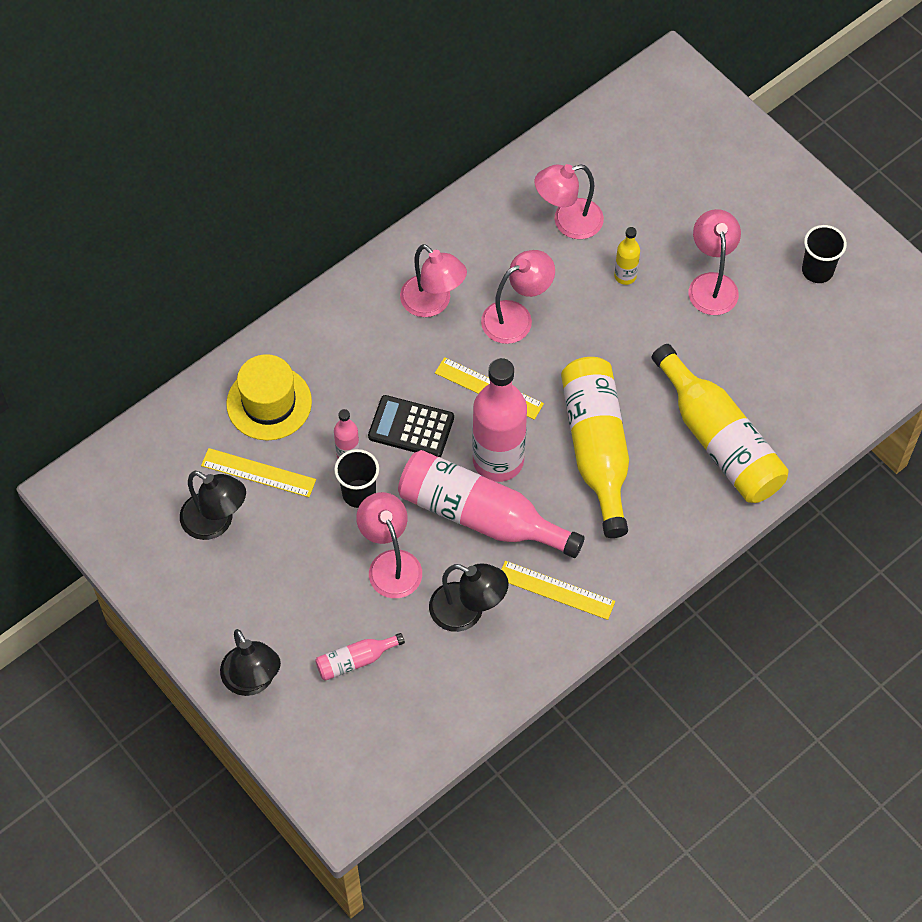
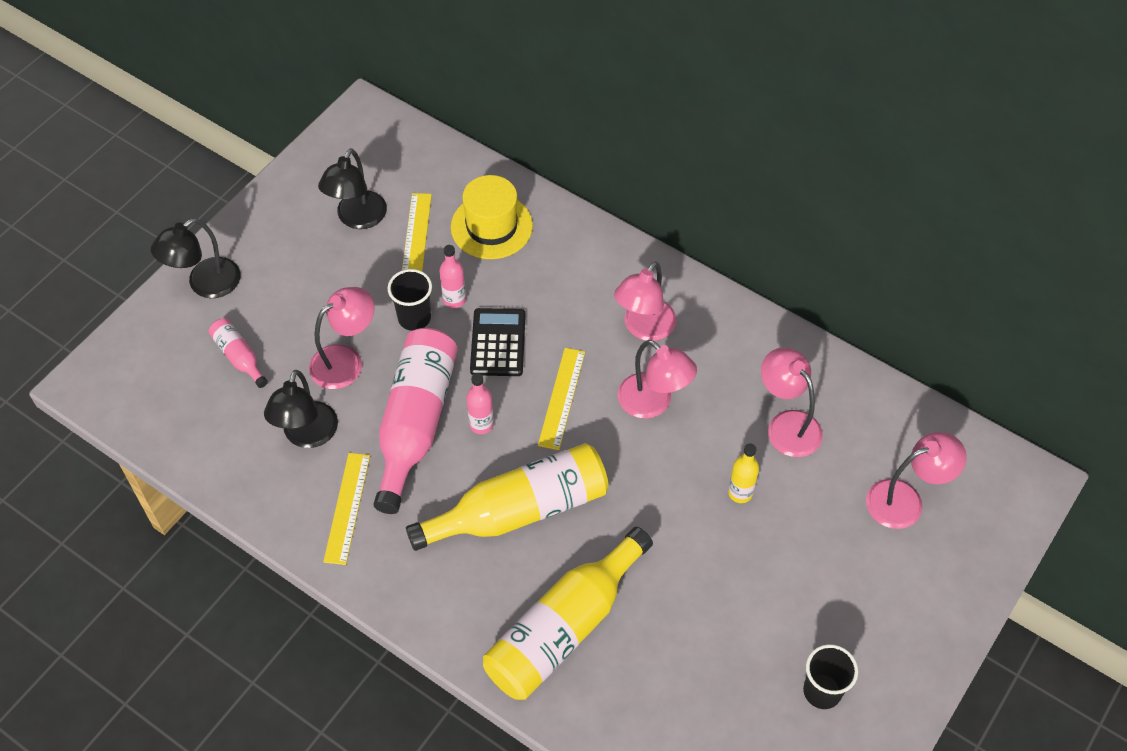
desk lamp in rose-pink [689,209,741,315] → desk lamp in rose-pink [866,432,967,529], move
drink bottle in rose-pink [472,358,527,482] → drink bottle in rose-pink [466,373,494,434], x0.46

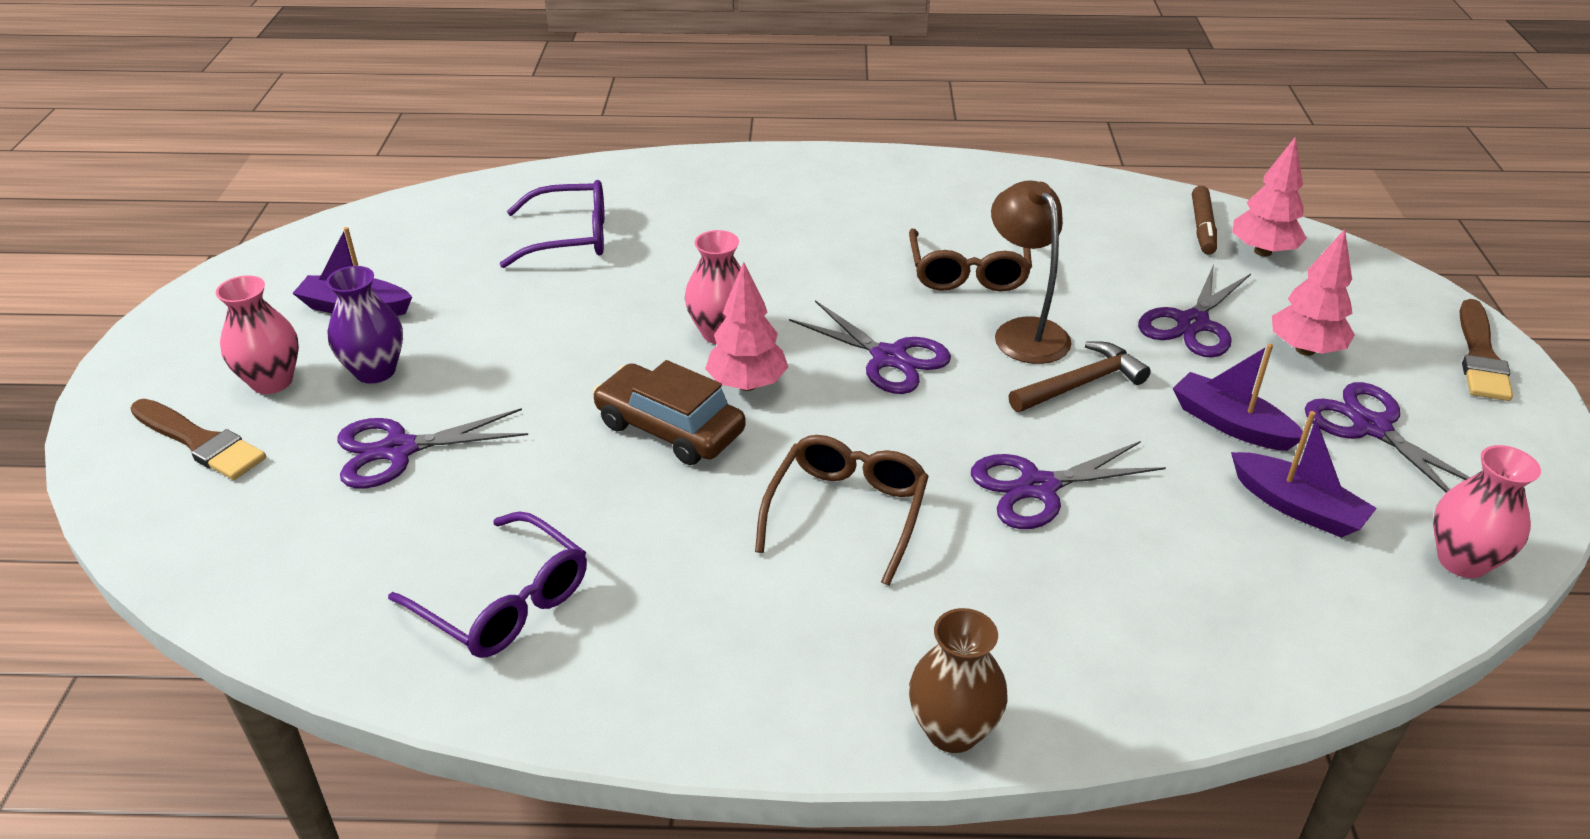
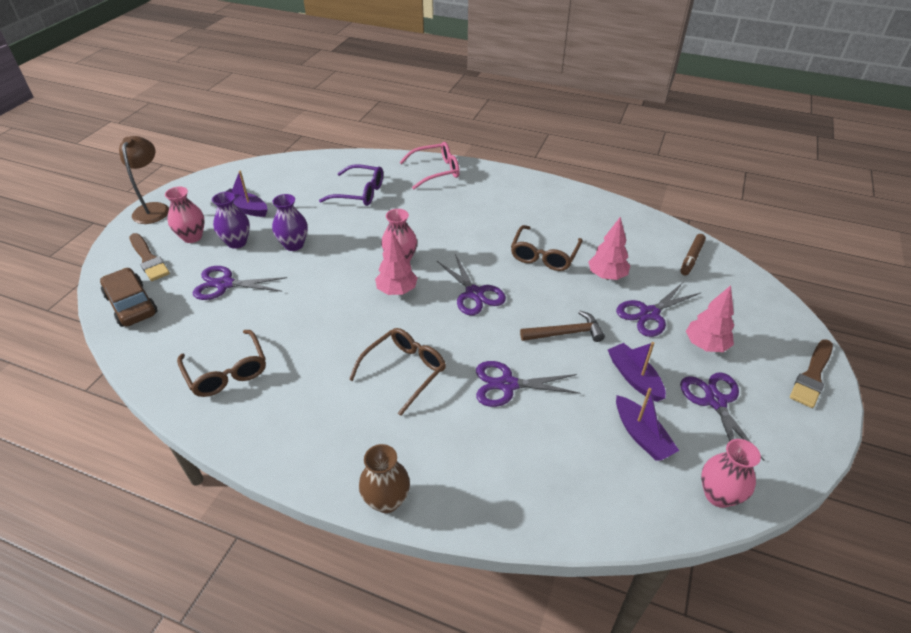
- → flower vase in royal purple [272,194,308,251]
- → eyeglasses in rose-pink [399,142,460,189]
automobile in russet [593,360,746,465] → automobile in russet [100,268,158,327], move
desk lamp in russet [991,180,1072,364] → desk lamp in russet [119,136,169,224], move
tree in rose-pink [1232,136,1307,257] → tree in rose-pink [588,217,630,280], move
eyeglasses in royal purple [388,511,587,658] → eyeglasses in russet [177,330,266,397]

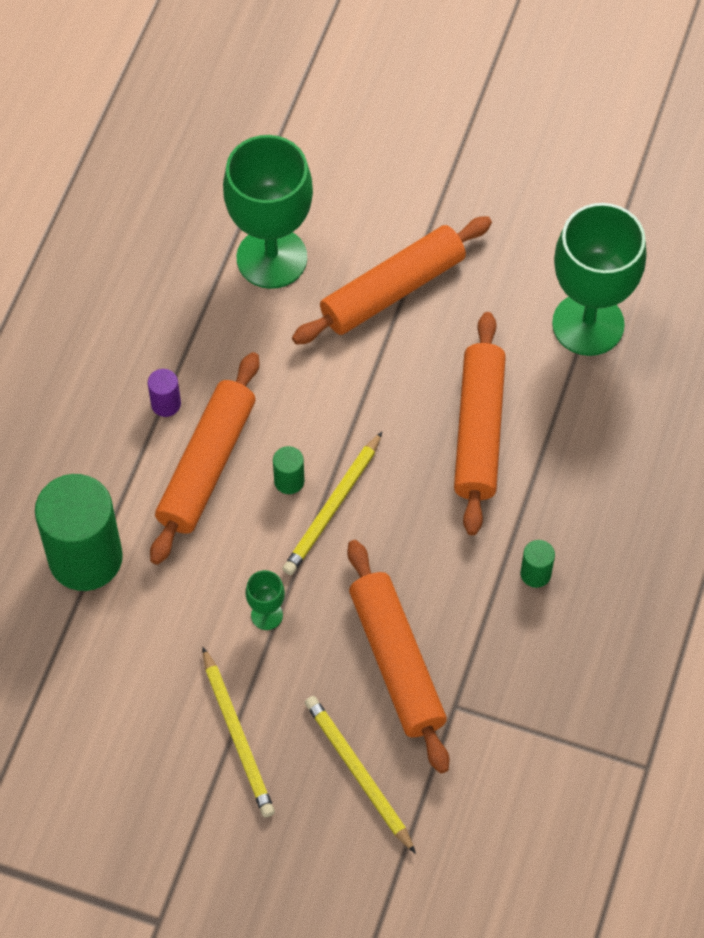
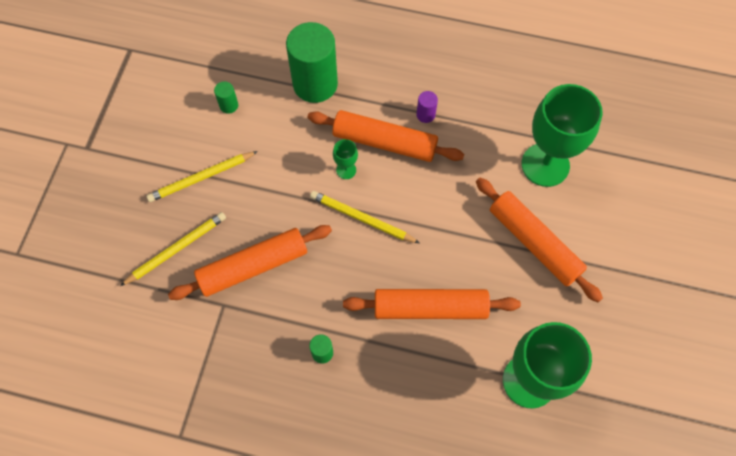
chalice in emerald [245,570,285,630] → chalice in emerald [333,139,358,179], move
cylinder in emerald [273,446,304,494] → cylinder in emerald [214,81,238,114], move

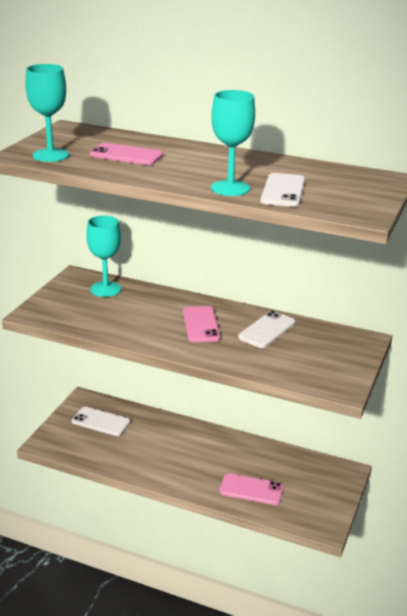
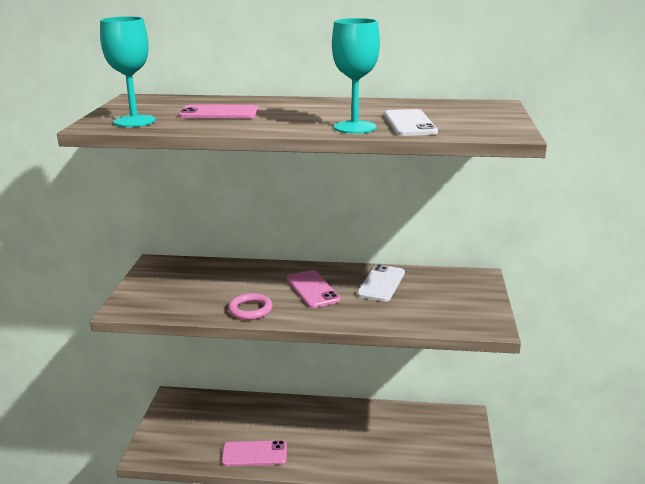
mobile phone in white [72,407,130,436] → -
chalice in teal [86,216,121,297] → -
- → hoop in rose-pink [228,293,273,320]
mobile phone in rose-pink [219,473,283,505] → mobile phone in rose-pink [221,440,287,466], move

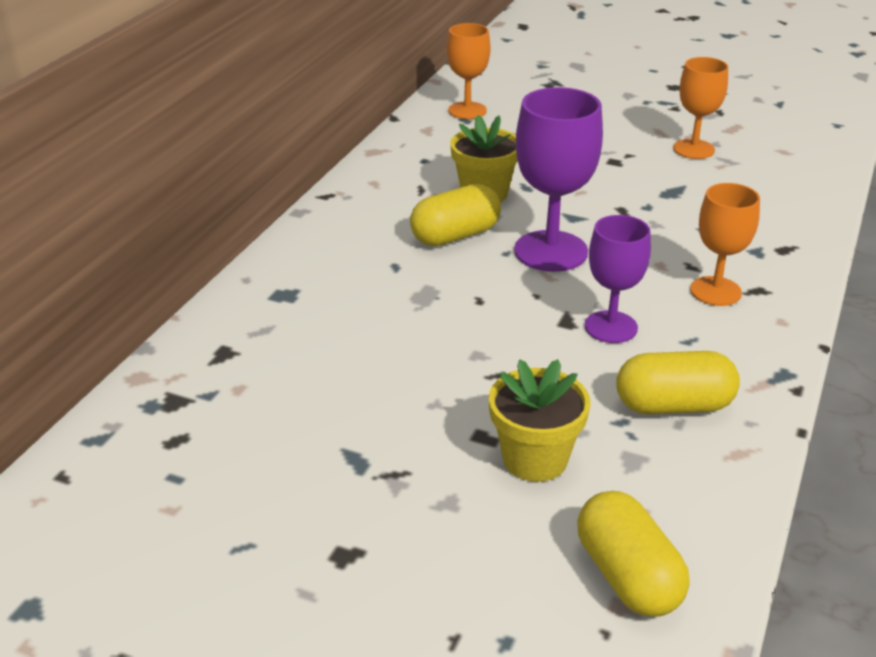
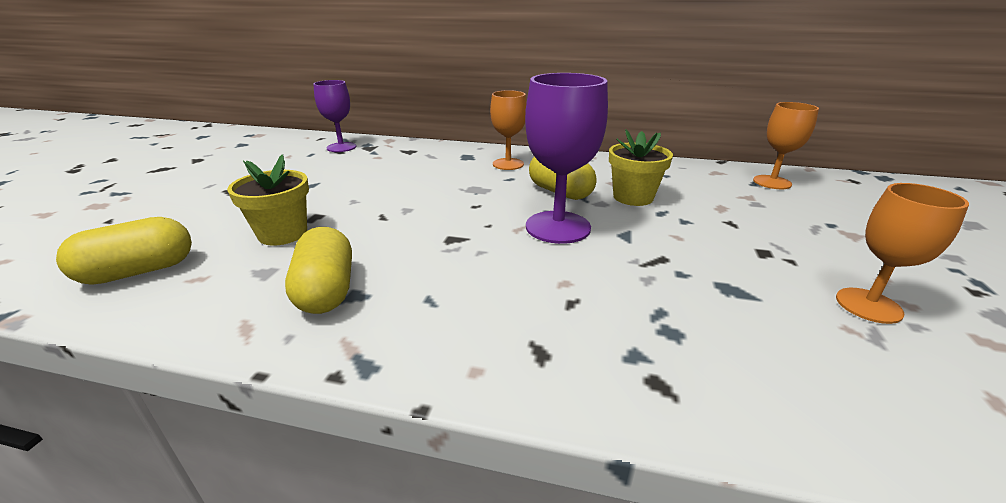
chalice in royal purple [585,215,651,343] → chalice in royal purple [313,80,356,152], move
chalice in orange [690,183,760,306] → chalice in orange [490,90,526,170], move

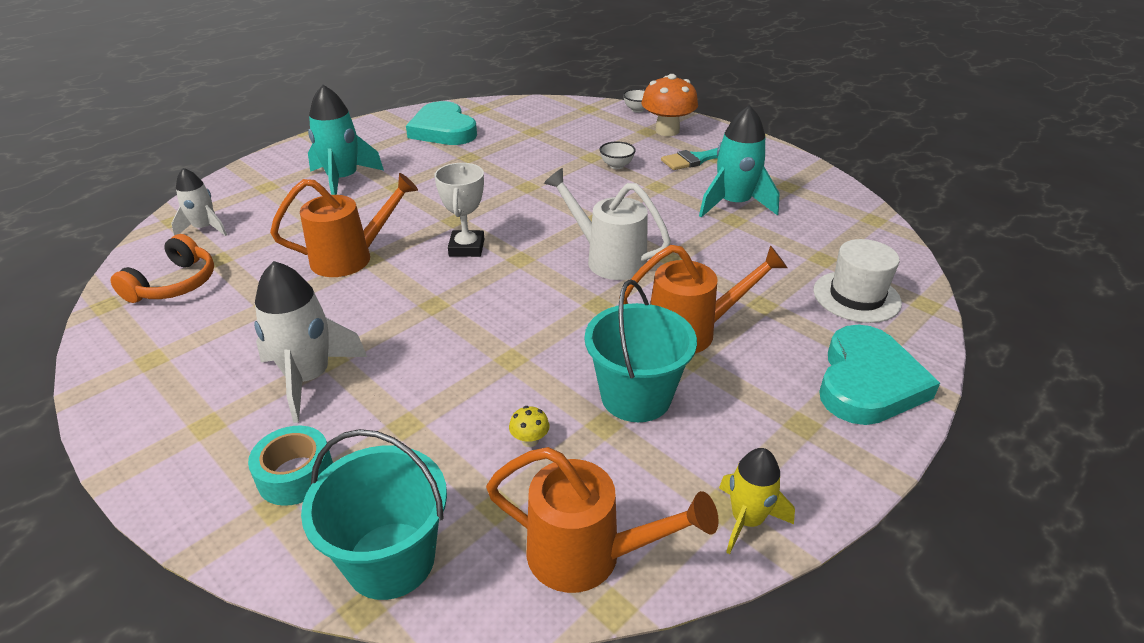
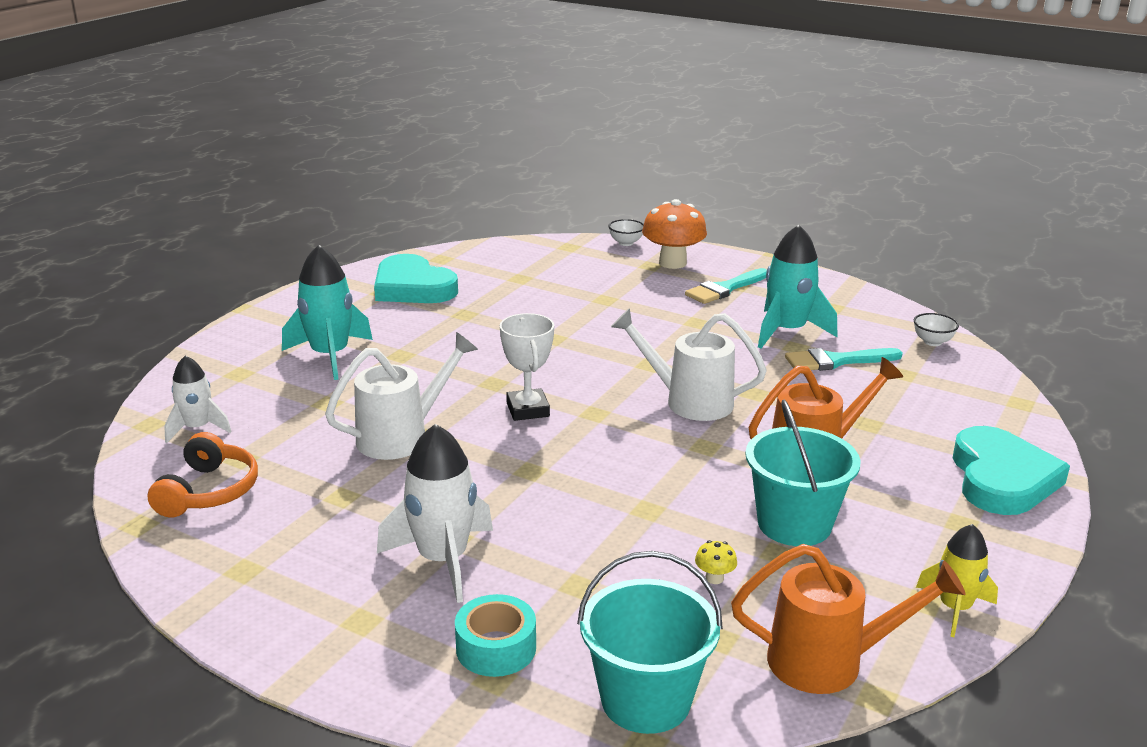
hat in white [813,239,902,323] → -
- → brush in teal [785,348,903,371]
serving bowl in white [600,141,636,169] → serving bowl in white [914,313,959,346], move
watering pot in orange [270,173,418,277] → watering pot in white [325,332,478,460]

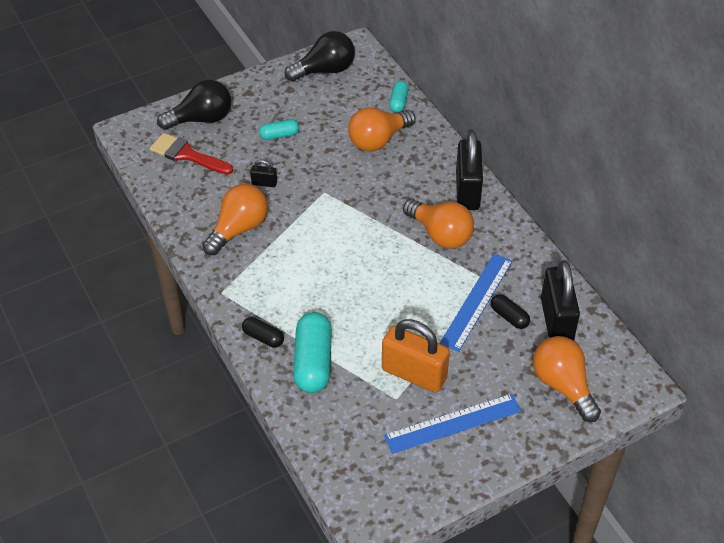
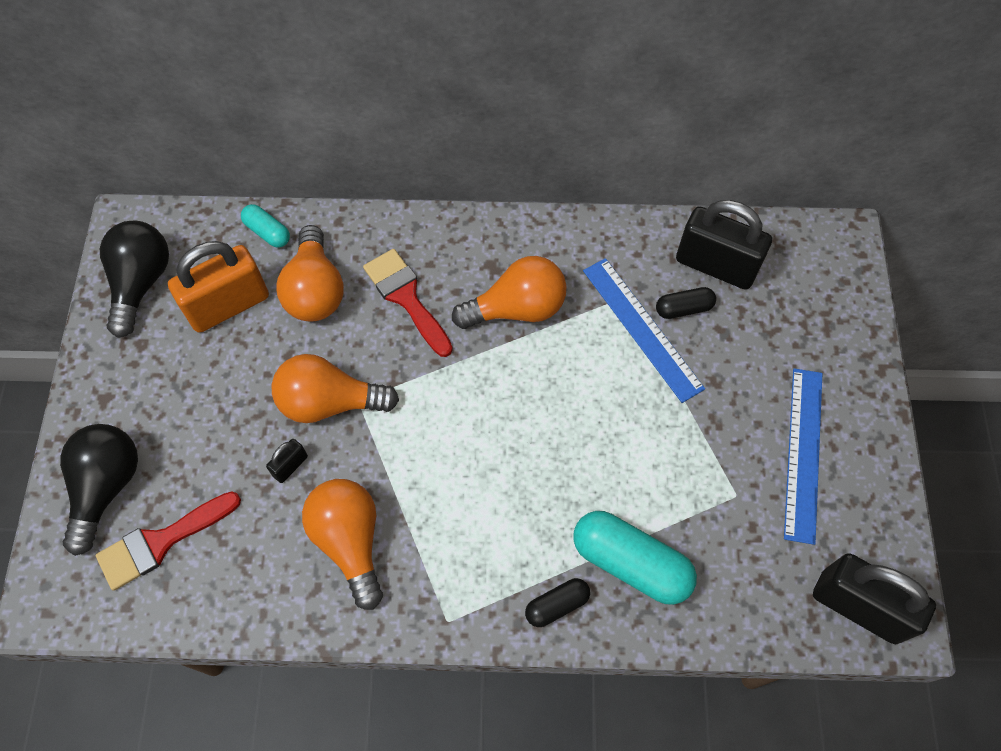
capsule in teal [259,119,299,140] → -
- → brush in crimson [363,249,453,357]
small lock in orange [382,319,450,393] → small lock in orange [168,241,269,333], move
small lock in ebony [456,131,483,210] → small lock in ebony [813,553,936,645], move
light bulb in orange [533,336,601,422] → light bulb in orange [272,354,399,423], move

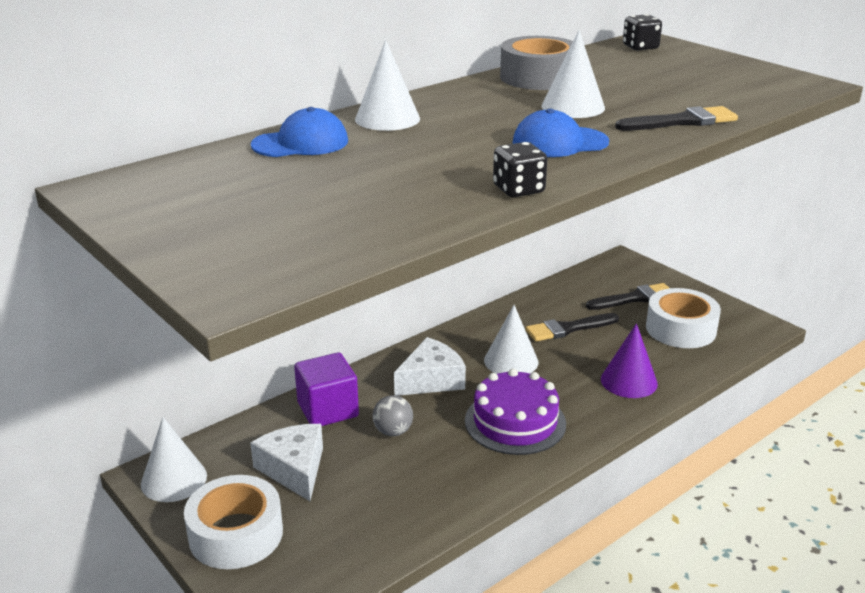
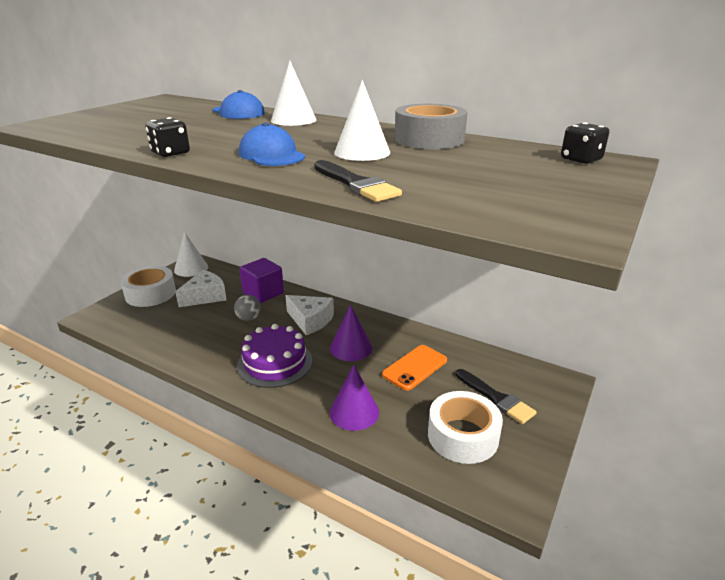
brush in ebony [525,313,619,342] → mobile phone in orange [382,345,447,391]
cone shape in white [484,305,538,374] → cone shape in royal purple [330,305,372,361]

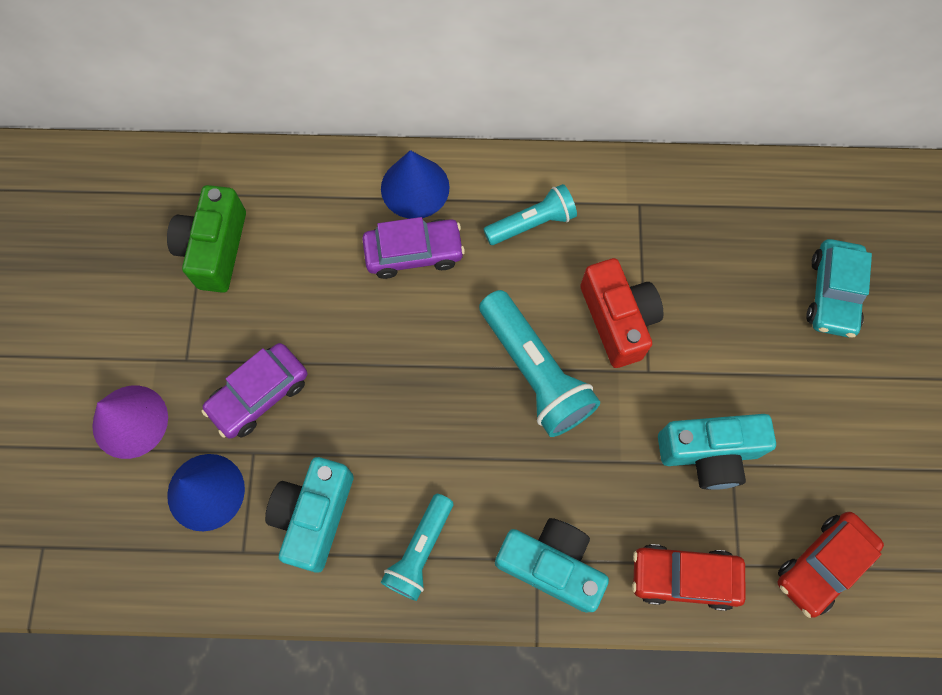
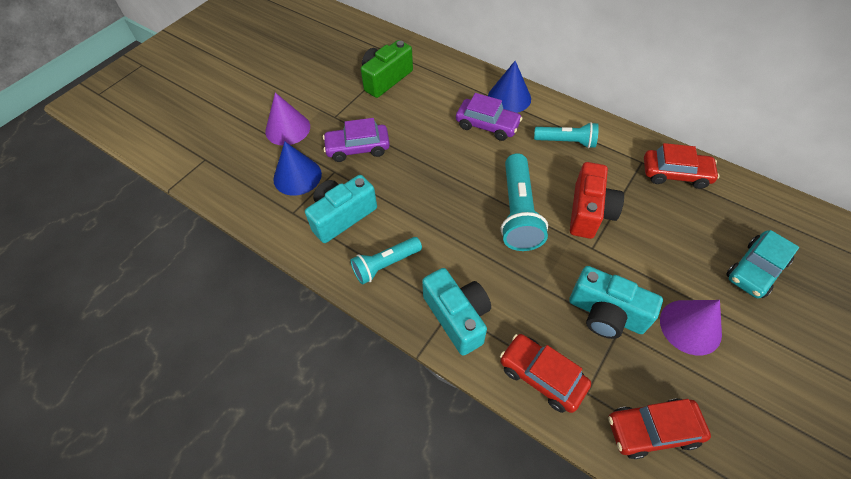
- → automobile in crimson [644,143,720,189]
- → cone shape in royal purple [660,300,722,356]

